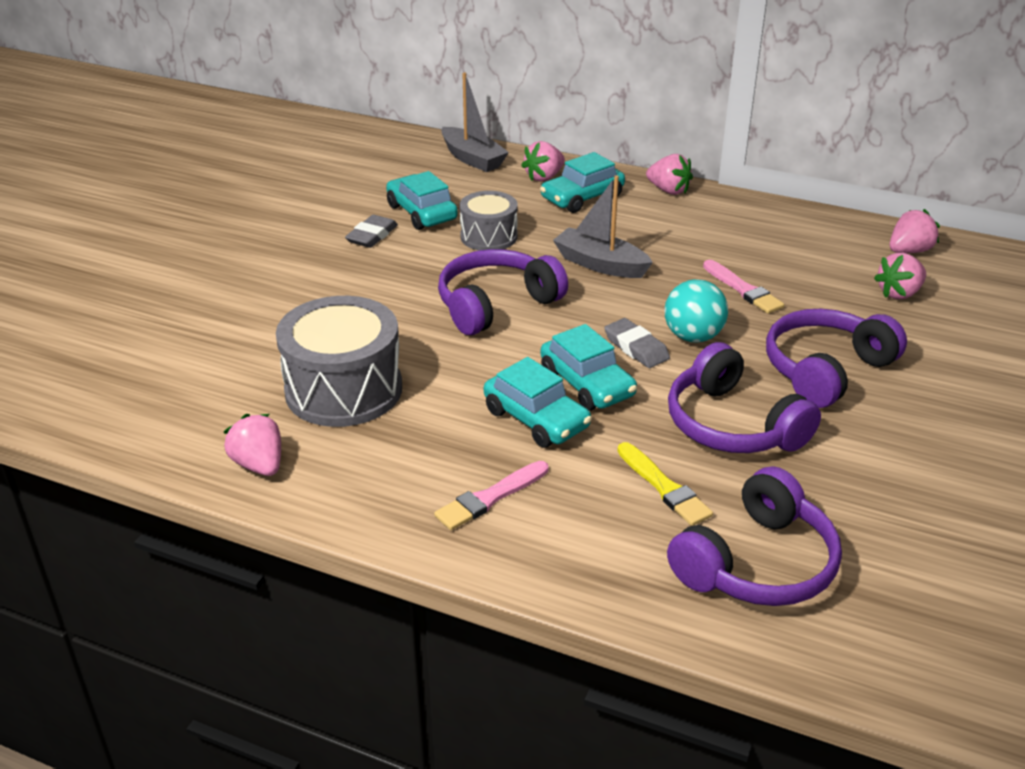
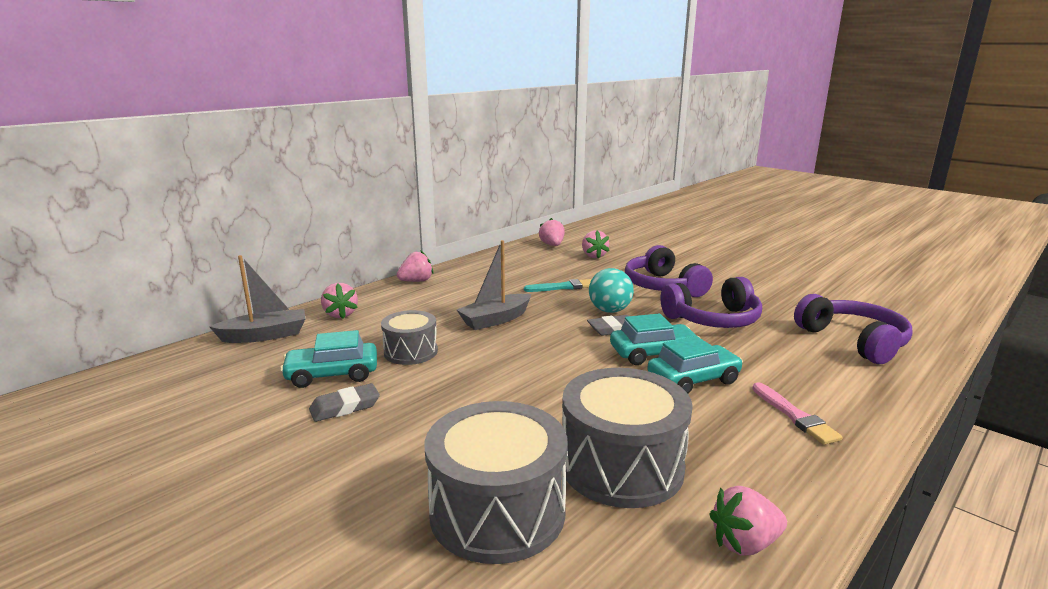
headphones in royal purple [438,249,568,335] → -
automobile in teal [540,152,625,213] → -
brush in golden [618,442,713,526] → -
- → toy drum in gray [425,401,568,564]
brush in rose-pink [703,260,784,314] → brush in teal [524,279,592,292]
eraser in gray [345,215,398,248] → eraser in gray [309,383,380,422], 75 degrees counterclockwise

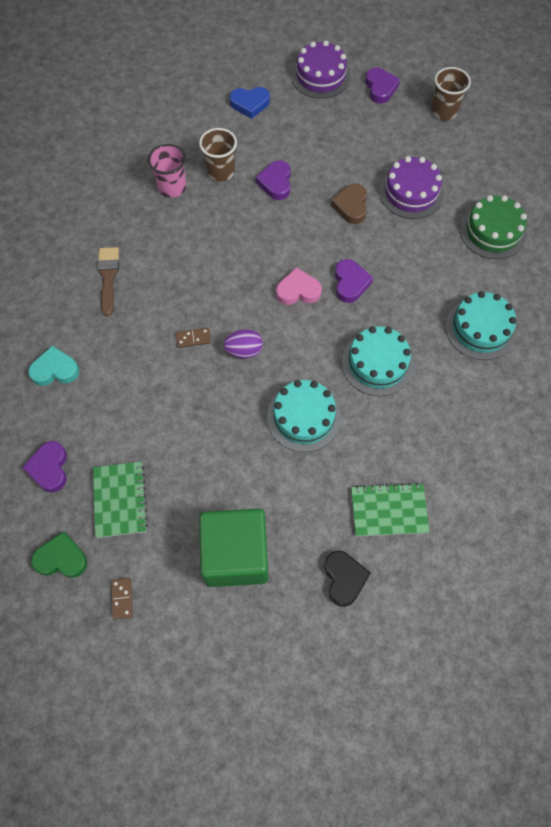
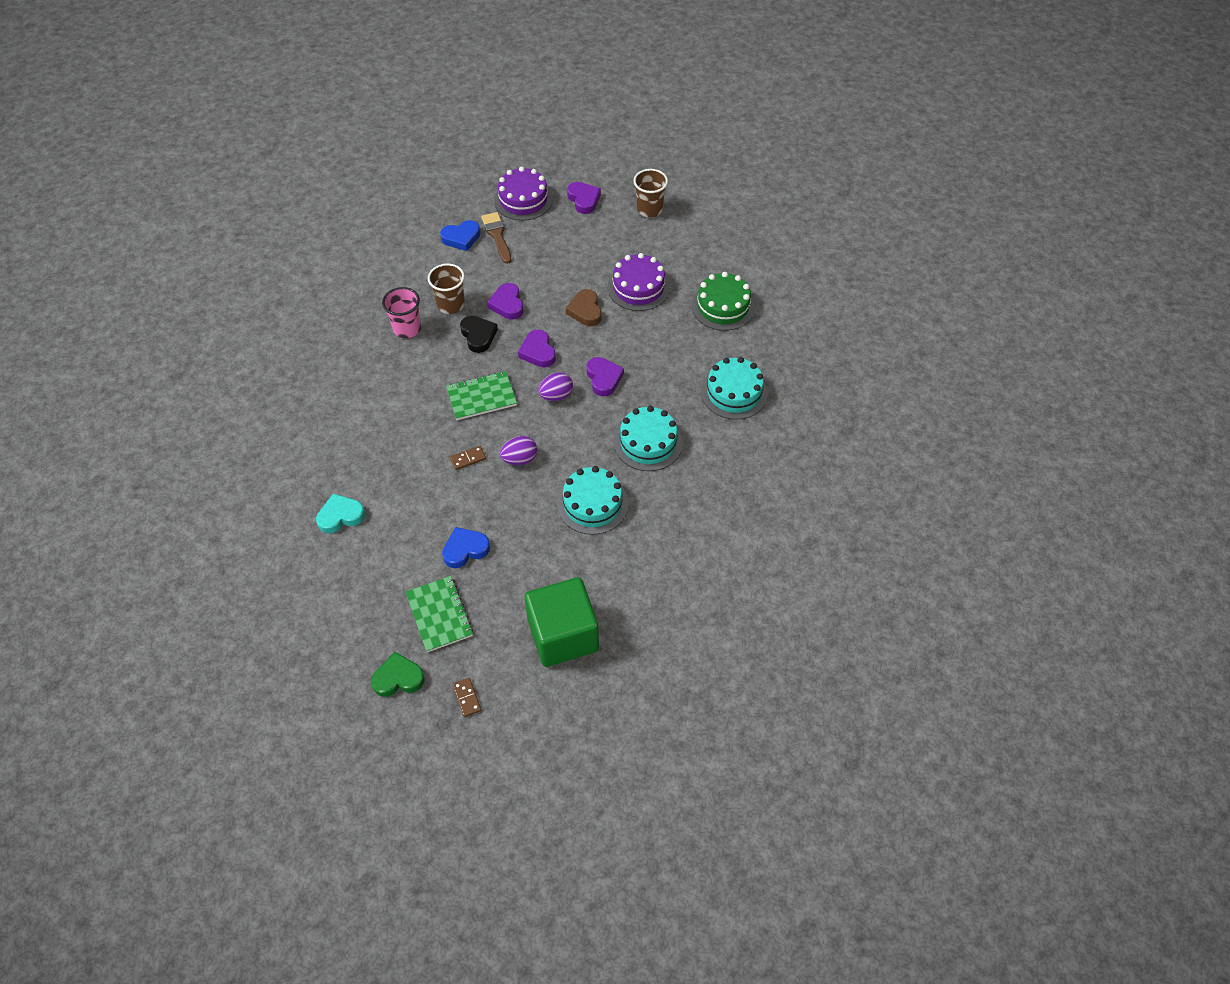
- → love heart in cobalt [442,527,490,568]
love heart in royal purple [22,441,67,492] → love heart in royal purple [518,330,556,368], move
brush in russet [97,247,119,316] → brush in russet [481,212,511,264], move
love heart in ebony [324,551,371,607] → love heart in ebony [460,316,498,353], move
notepad in emerald [351,483,430,536] → notepad in emerald [446,371,517,420], move
love heart in rose-pink [276,267,322,305] → egg in royal purple [538,372,573,401]

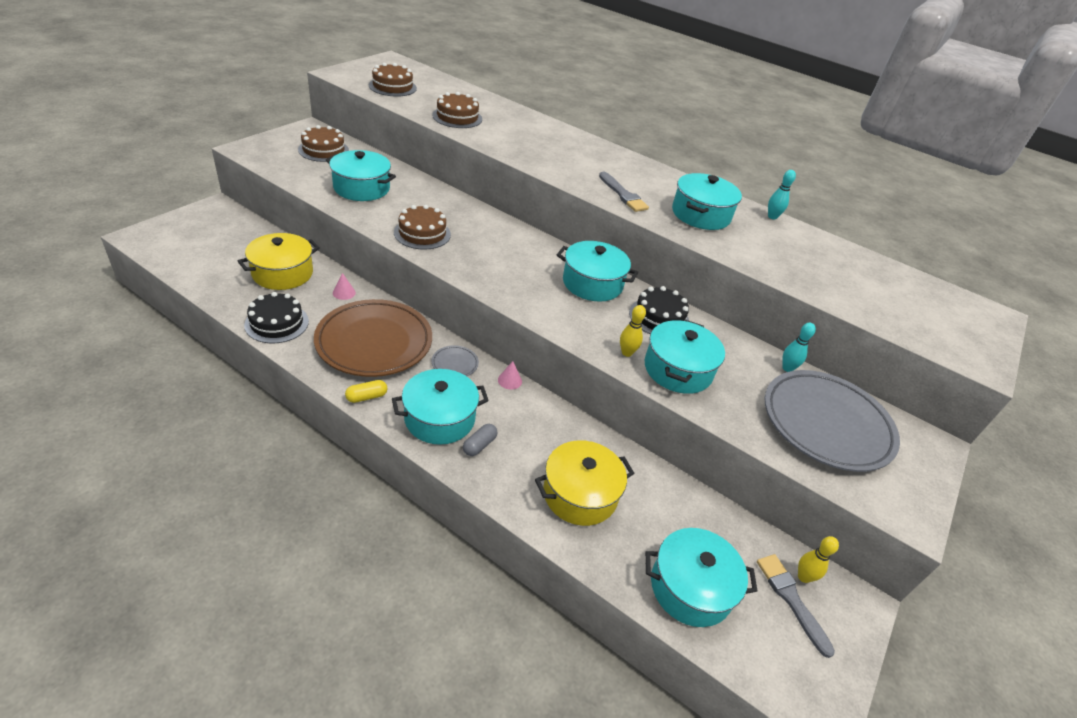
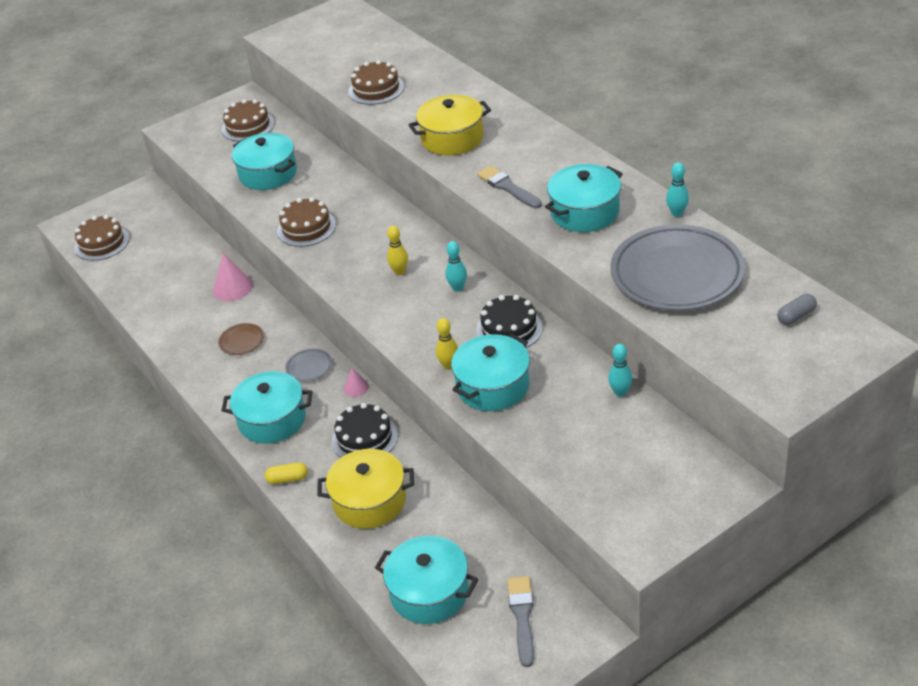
stockpot in golden [238,233,320,290] → stockpot in golden [409,95,491,155], move
cake in ebony [244,292,309,343] → cake in ebony [332,403,398,458], move
capsule in golden [345,380,387,403] → capsule in golden [265,462,308,484], move
cake in russet [369,63,417,97] → cake in russet [75,215,129,261], move
capsule in gray [463,424,497,456] → capsule in gray [778,294,817,325], move
dinner plate in gray [765,370,900,472] → dinner plate in gray [610,224,745,311], move
tenpin in golden [798,536,839,583] → tenpin in golden [387,226,408,275], move
stockpot in teal [557,241,638,302] → tenpin in teal [445,241,467,292]
brush in gray [599,172,649,212] → brush in gray [477,166,542,209], 150 degrees clockwise
dinner plate in russet [314,299,432,377] → dinner plate in russet [218,323,264,355], x0.40
cone shape in rose-pink [333,273,356,300] → cone shape in rose-pink [213,253,253,301], x1.76

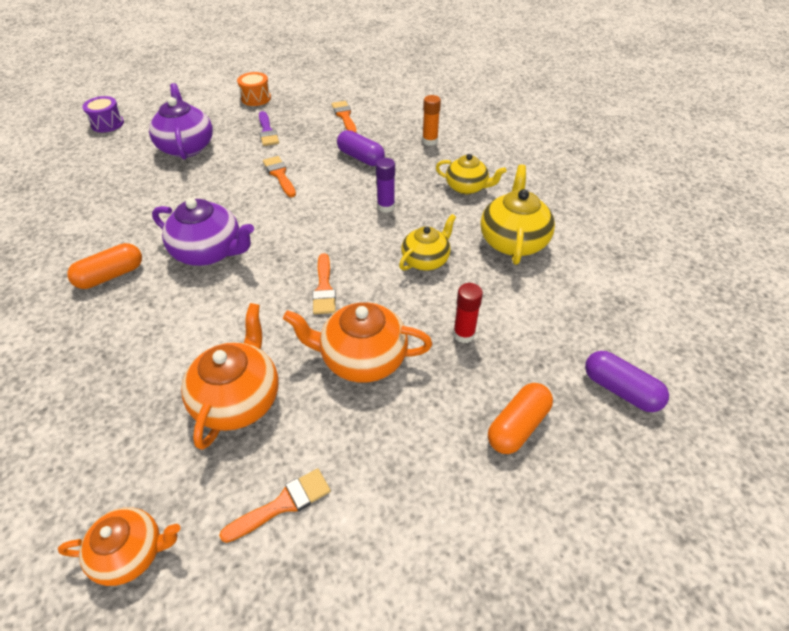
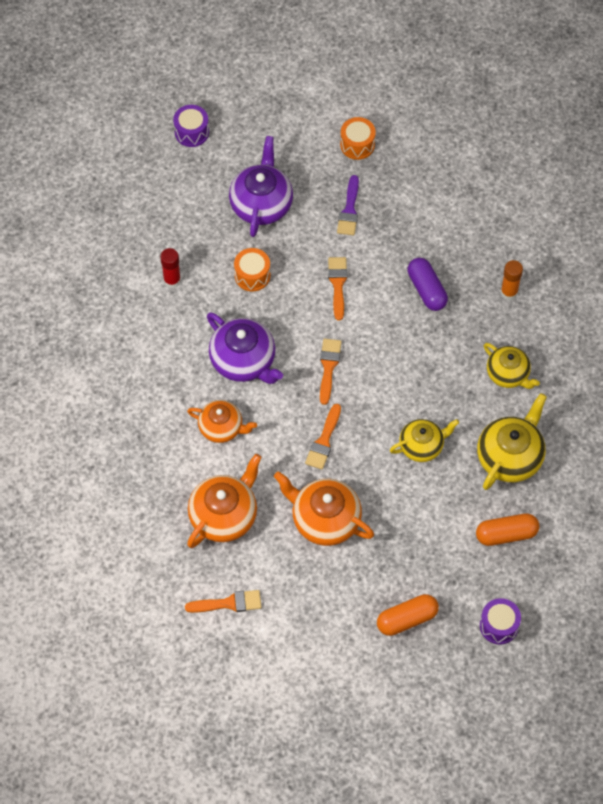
stick of glue in royal purple [376,158,395,213] → -
- → toy drum in orange [234,248,270,291]
teapot in orange [58,507,180,586] → teapot in orange [187,400,257,443], move
capsule in orange [67,243,142,289] → capsule in orange [476,513,539,546], move
brush in orange [332,101,357,133] → brush in orange [320,339,342,405], move
stick of glue in crimson [453,283,483,343] → stick of glue in crimson [160,248,181,288], move
capsule in royal purple [585,351,669,412] → toy drum in royal purple [480,598,521,645]

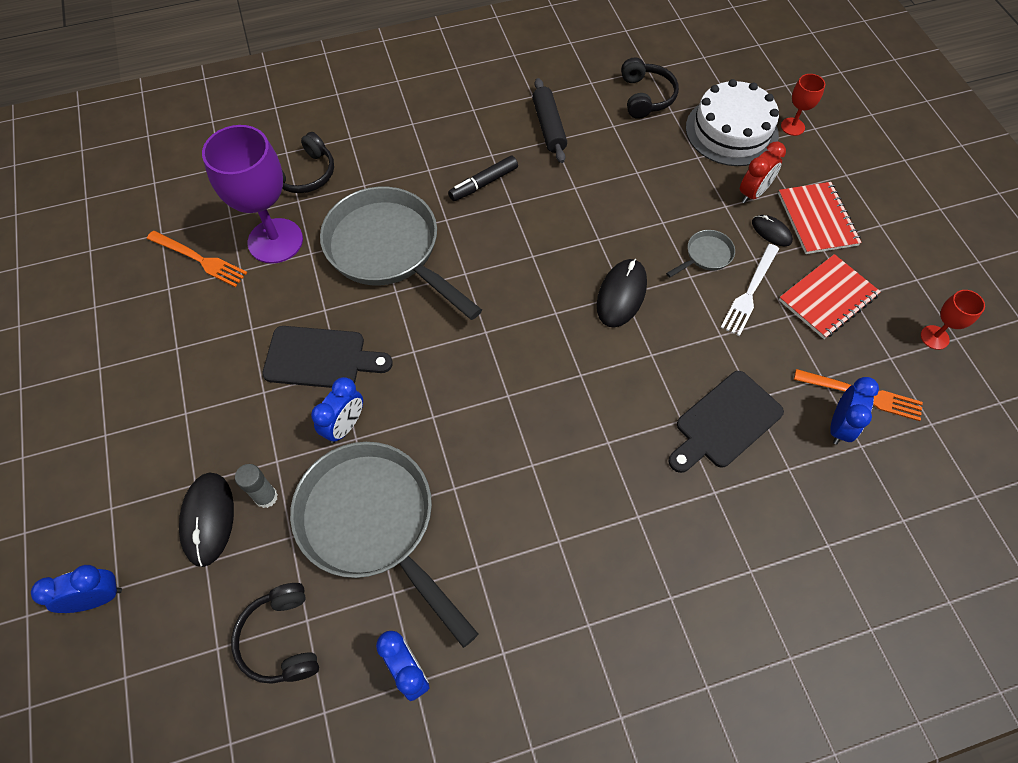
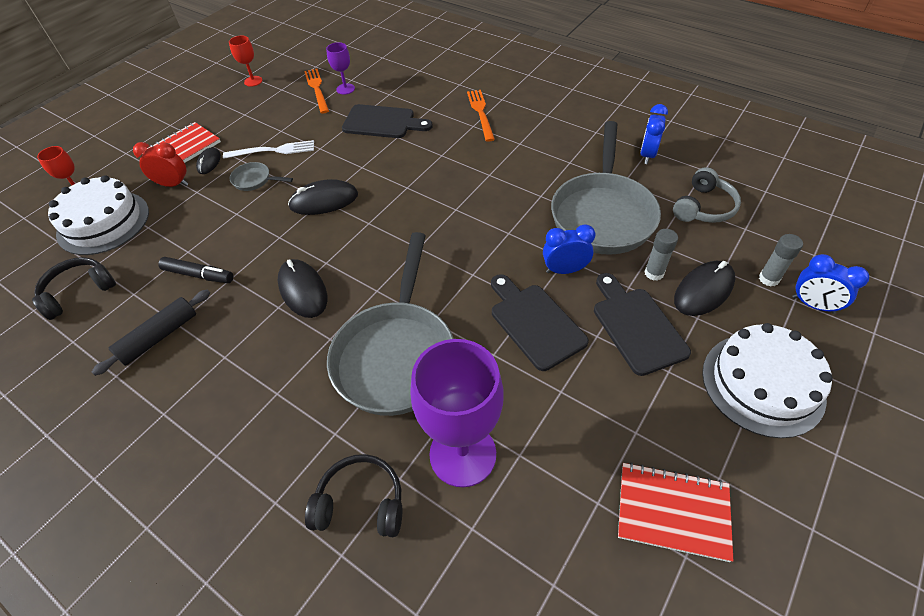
- → PC mouse in ebony [278,259,327,318]
- → cutting board in ebony [594,273,691,376]
- → cake in white [702,323,833,438]
- → stick of glue in gray [759,234,803,286]
fork in orange [147,231,247,287] → fork in orange [467,90,495,142], move
marker in ebony [448,155,518,201] → marker in ebony [158,257,233,283], move
notepad in crimson [779,254,881,339] → notepad in crimson [618,462,733,562], move
alarm clock in cobalt [830,377,879,445] → chalice in royal purple [326,42,355,95]
headphones in ebony [231,583,319,684] → headphones in gray [673,167,741,223]

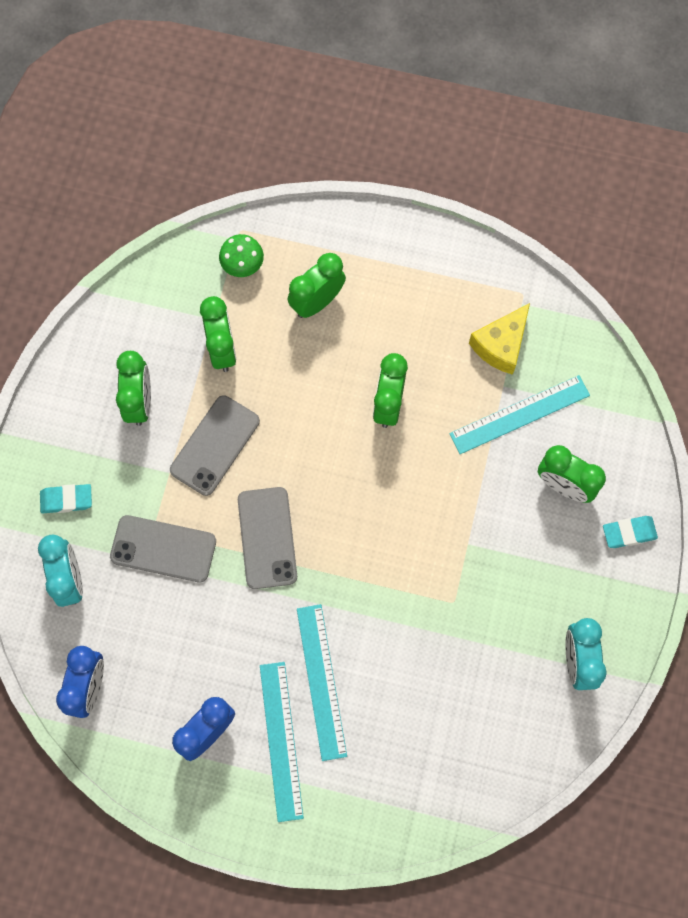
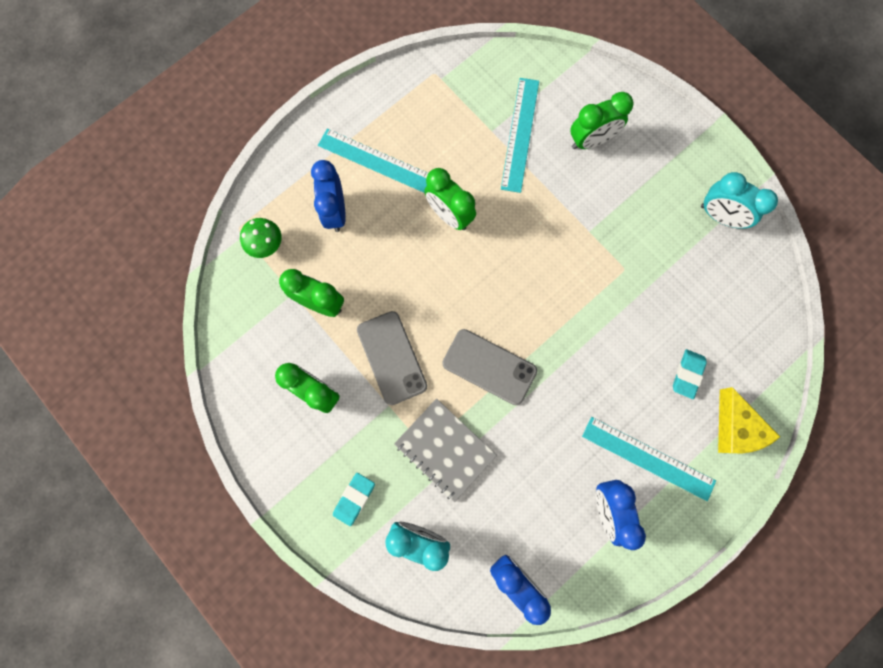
straightedge in teal [297,604,347,761] → straightedge in teal [318,129,428,193], move
cheese wedge in golden [469,303,530,375] → cheese wedge in golden [718,387,780,454], move
eraser in teal [603,516,658,548] → eraser in teal [673,349,707,399], move
mobile phone in gray [110,515,216,582] → notepad in gray [394,399,497,502]
alarm clock in emerald [288,253,346,318] → alarm clock in cobalt [311,160,346,232]

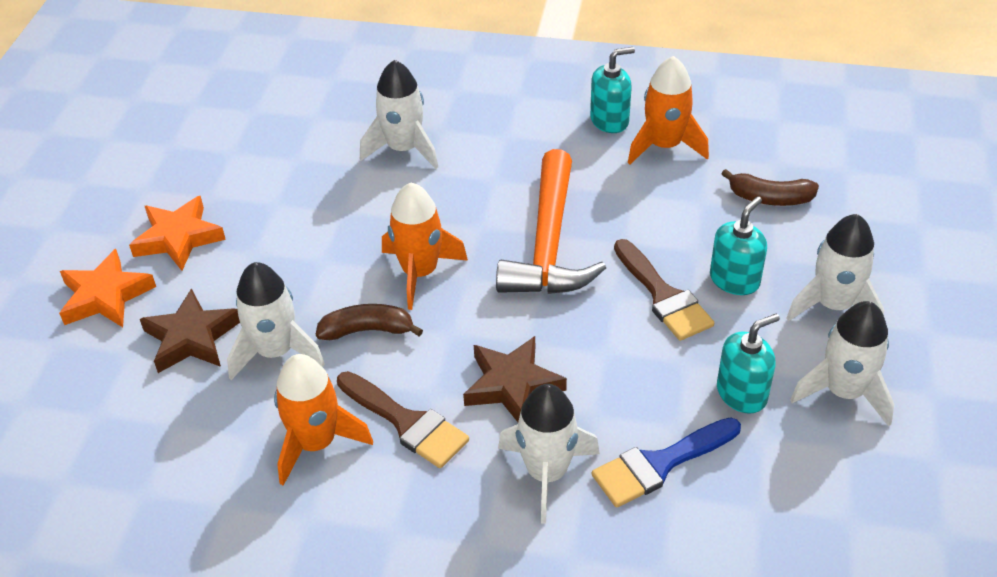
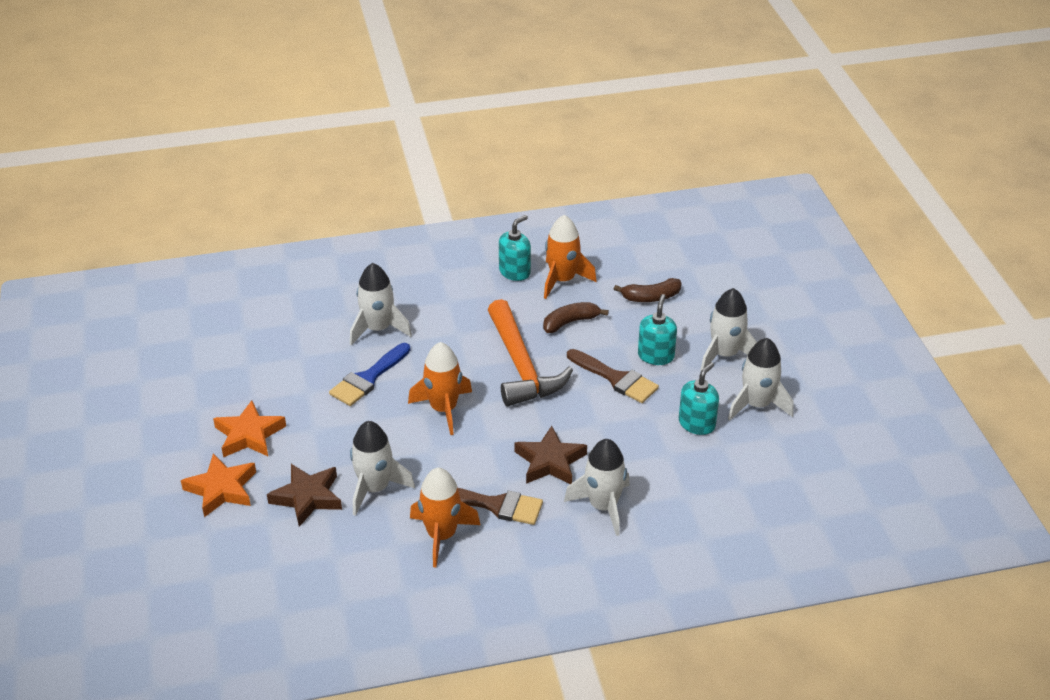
toy banana in russet [316,304,423,340] → toy banana in russet [543,302,609,333], move
brush in cobalt [592,417,741,508] → brush in cobalt [329,343,410,406], move

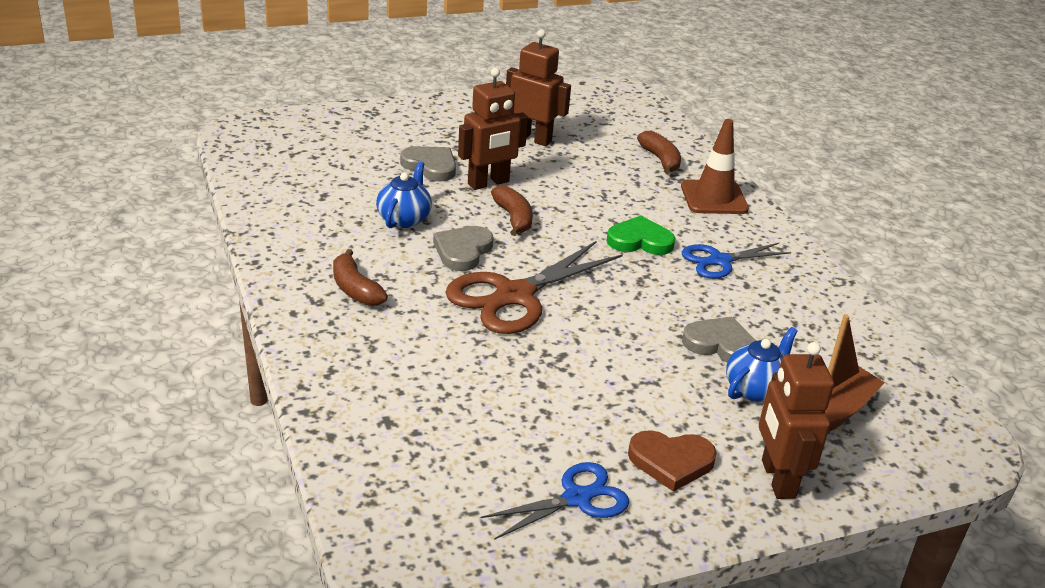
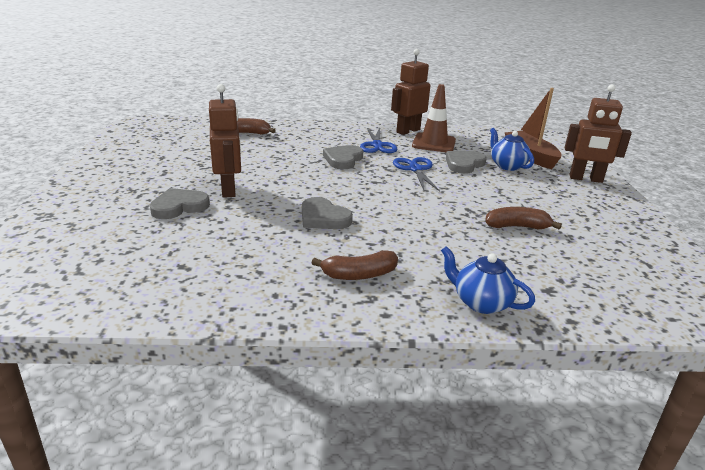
pair of scissors in russet [445,241,623,334] → -
love heart in russet [628,430,717,492] → -
teapot in cobalt [376,162,432,228] → teapot in cobalt [441,246,535,314], move
pair of scissors in cobalt [481,462,629,540] → pair of scissors in cobalt [393,157,440,191], move
toy banana in russet [491,185,533,236] → toy banana in russet [485,207,562,229], move
toy robot in russet [506,29,571,146] → toy robot in russet [391,49,431,135], move
safety cone in russet [681,119,749,214] → safety cone in russet [412,84,456,152], move
love heart in emerald [606,215,676,255] → love heart in gray [323,145,363,169]

